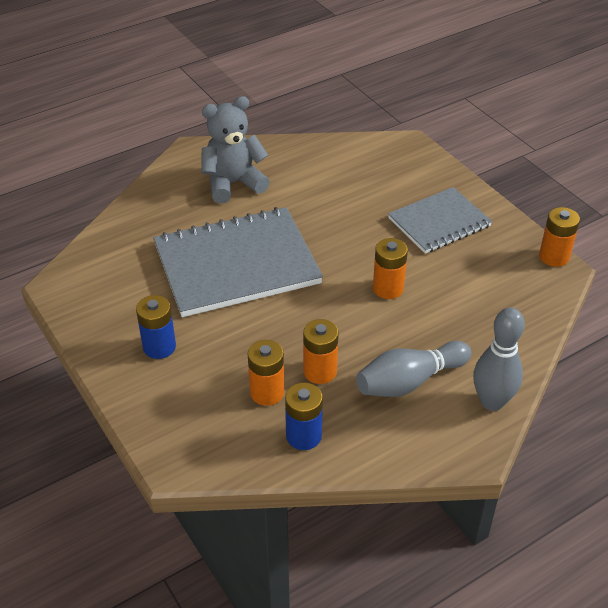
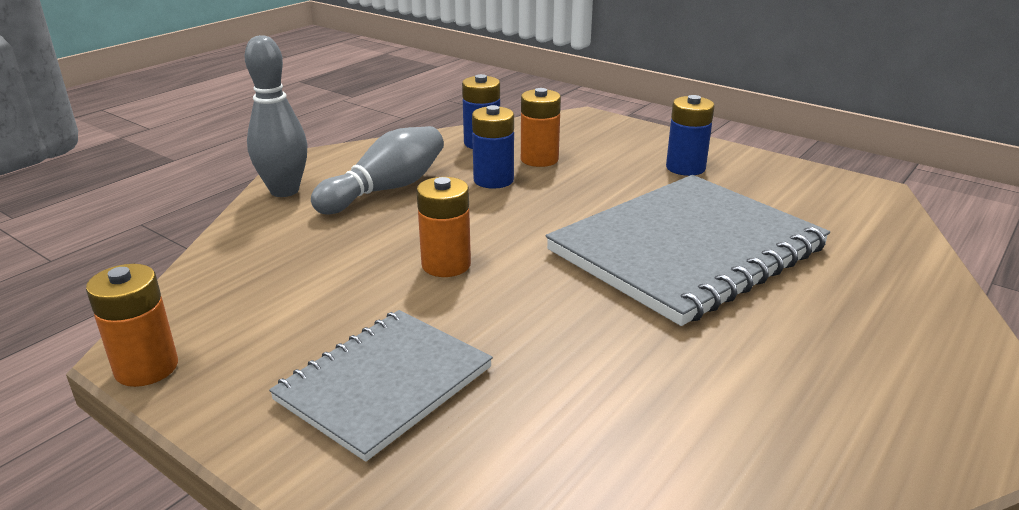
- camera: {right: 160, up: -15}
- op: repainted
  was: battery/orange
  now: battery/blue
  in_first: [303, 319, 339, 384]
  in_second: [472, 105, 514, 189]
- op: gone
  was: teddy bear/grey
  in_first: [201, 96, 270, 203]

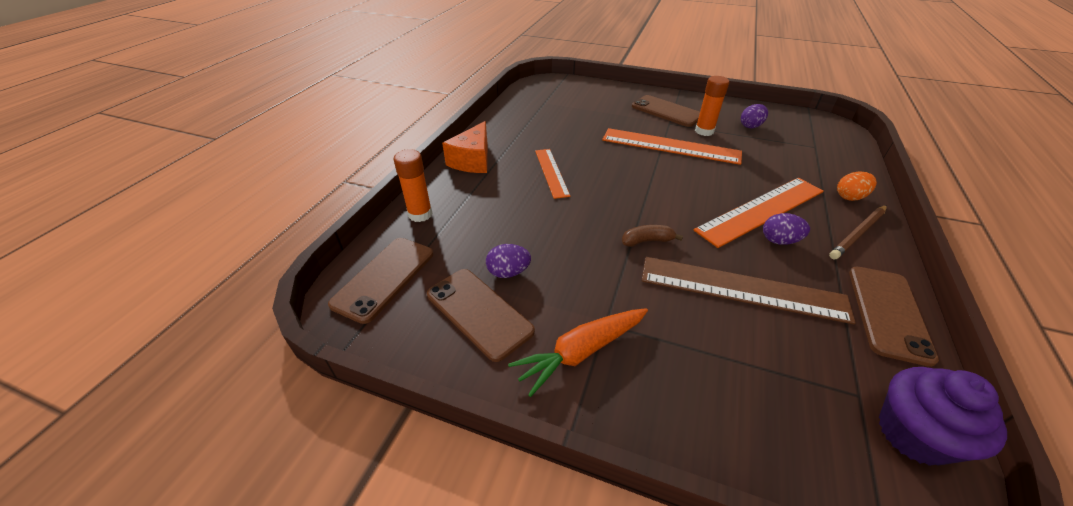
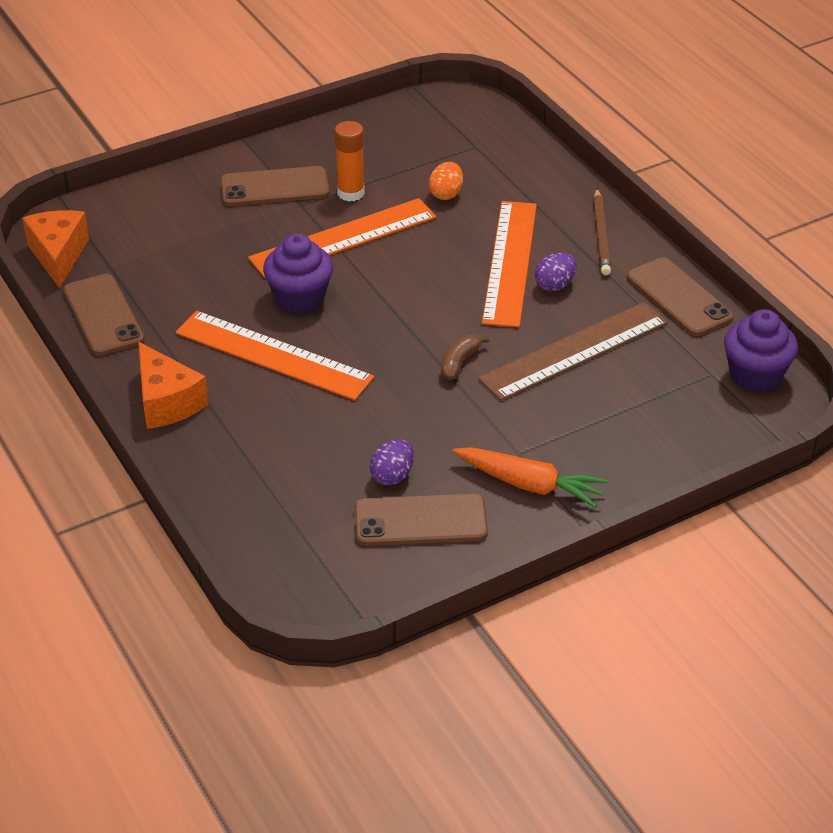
- camera: {right: -50, up: 0}
- op: new
  now: cheese/orange
  in_second: [22, 210, 89, 288]
- op: shifted
  was: phone/brown
  in_first: [328, 238, 433, 324]
  in_second: [63, 274, 145, 356]
- op: scaled
  was: ruler/orange
  in_first: [535, 149, 570, 199]
  in_second: [176, 311, 374, 401]
  ratio: 1.67
- op: new
  now: cupcake/purple
  in_second: [263, 233, 333, 314]
- op: shifted
  was: egg/orange
  in_first: [837, 171, 877, 201]
  in_second: [429, 162, 463, 200]
- op: rotated
  was: carrot/orange
  in_first: [508, 308, 648, 397]
  in_second: [453, 447, 608, 508]
  clockwise: -75
- op: gone
  was: glue stick/orange
  in_first: [394, 149, 433, 222]
- op: gone
  was: egg/purple
  in_first: [741, 104, 768, 128]

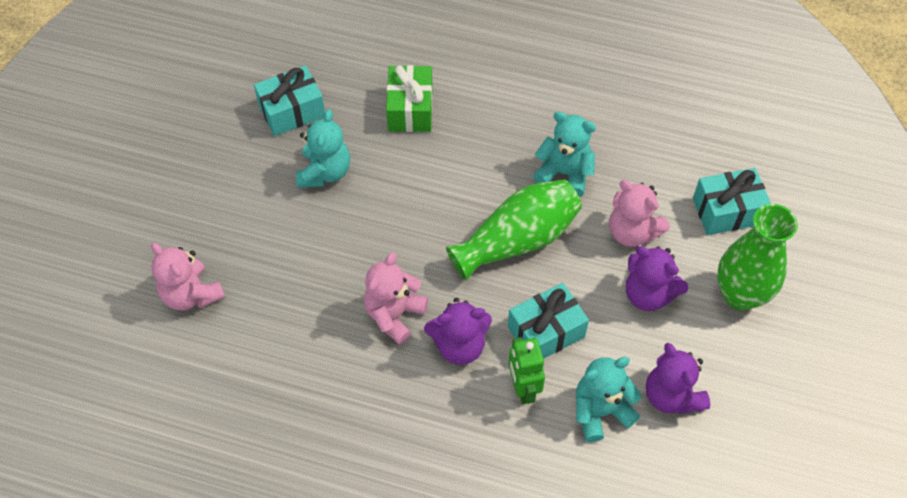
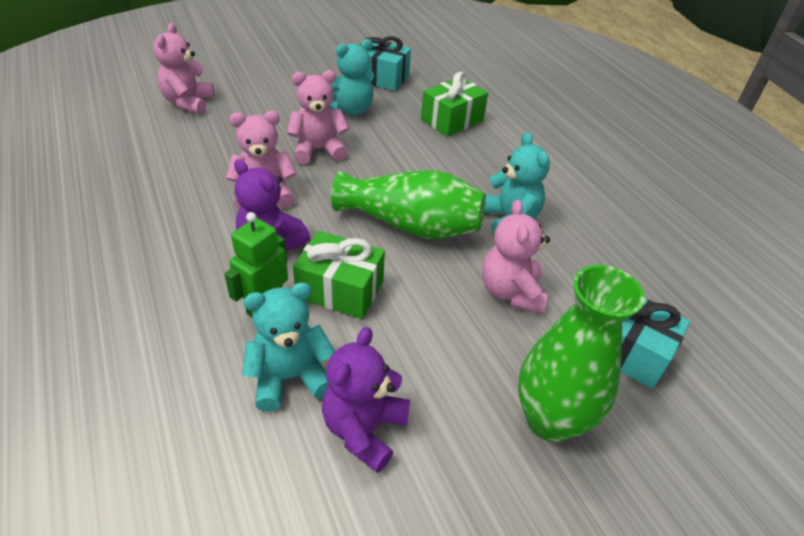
- camera: {right: 45, up: -15}
- op: rotated
  was: teddy bear/turquoise
  in_first: [576, 357, 642, 442]
  in_second: [242, 282, 335, 412]
  clockwise: -45
- op: new
  now: teddy bear/pink
  in_second: [287, 70, 349, 164]
- op: repainted
  was: gift/turquoise
  now: gift/green
  in_first: [508, 283, 589, 359]
  in_second: [293, 231, 385, 319]
- op: gone
  was: teddy bear/purple
  in_first: [626, 246, 688, 311]

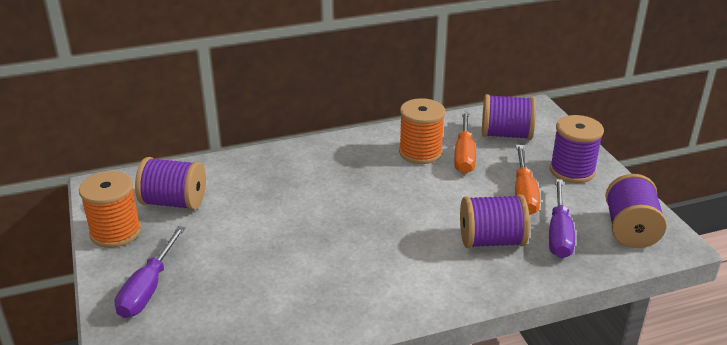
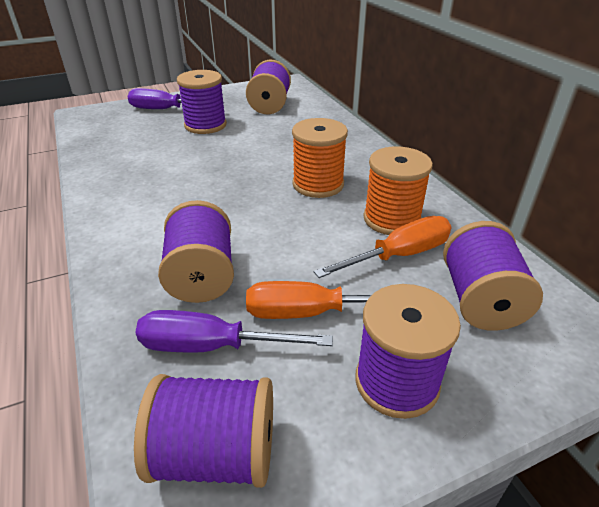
- camera: {right: 85, up: 5}
- op: new
  now: spool/purple
  in_second: [177, 70, 227, 134]
- op: shifted
  was: spool/orange
  in_first: [79, 171, 141, 248]
  in_second: [292, 118, 348, 198]
- op: rotated
  was: screwdriver/orange
  in_first: [454, 112, 476, 174]
  in_second: [314, 216, 452, 278]
  clockwise: 150

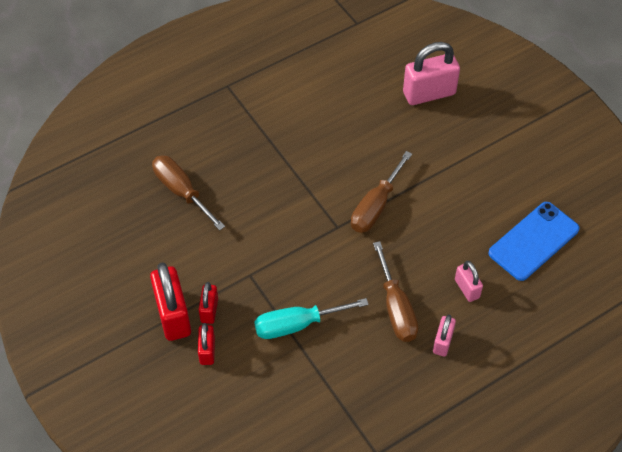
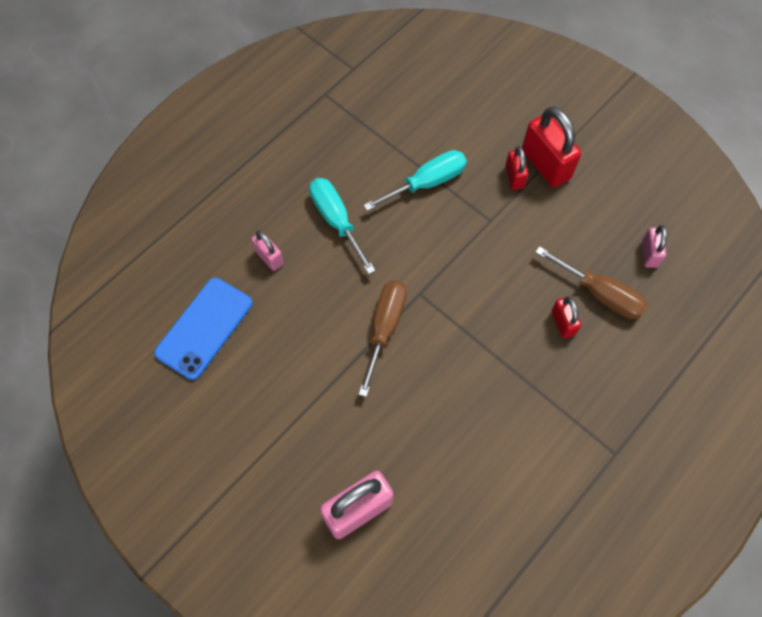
- camera: {right: 165, up: 10}
- op: repainted
  was: screwdriver/brown
  now: screwdriver/turquoise
  in_first: [373, 241, 418, 342]
  in_second: [309, 178, 376, 274]
- op: shifted
  was: padlock/red
  in_first: [198, 323, 215, 365]
  in_second: [552, 296, 581, 339]
- op: shifted
  was: padlock/pink
  in_first: [433, 315, 456, 356]
  in_second: [642, 225, 667, 268]

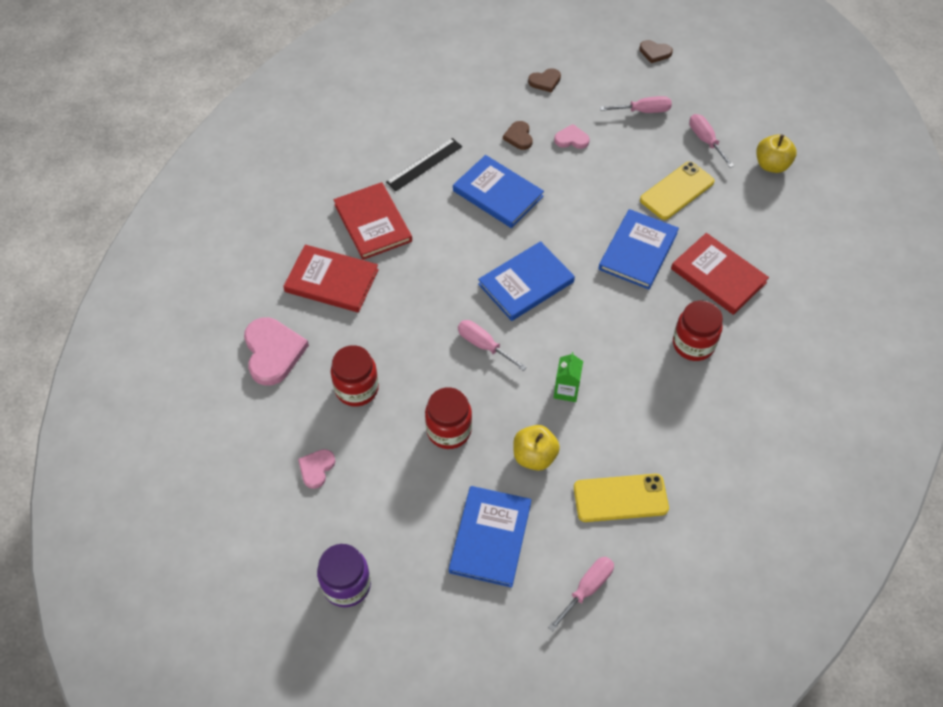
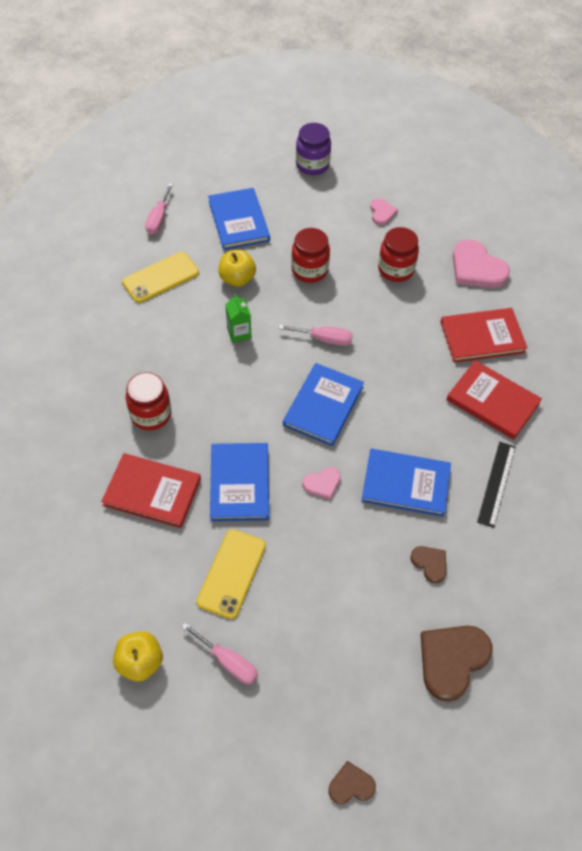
- camera: {right: 150, up: 0}
- op: shifted
  was: heart/pink
  in_first: [554, 124, 590, 149]
  in_second: [303, 467, 341, 500]
- op: scaled
  was: heart/brown
  in_first: [528, 68, 561, 93]
  in_second: [421, 625, 492, 702]
  ratio: 1.88
- op: gone
  was: screwdriver/pink
  in_first: [600, 96, 672, 113]

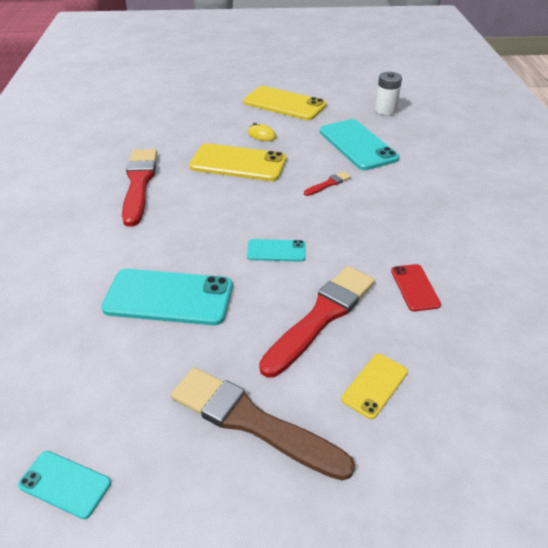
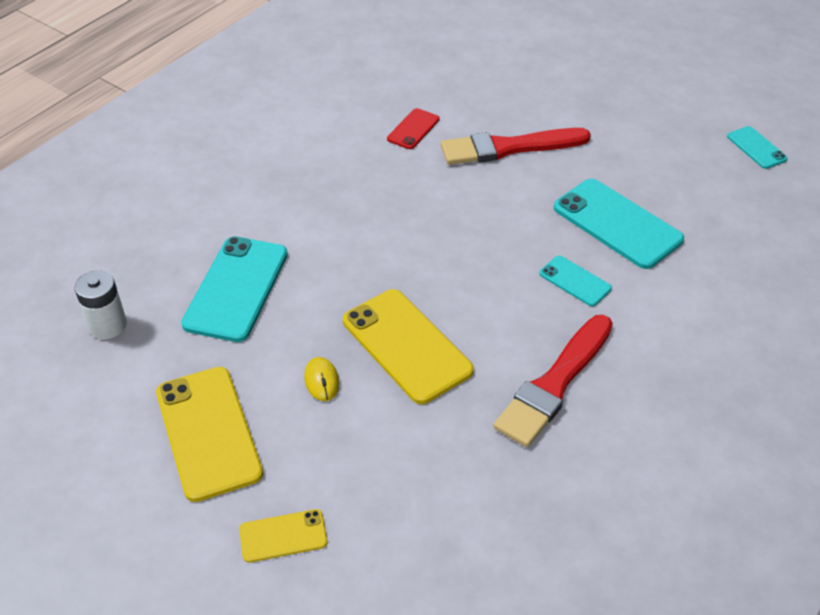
- camera: {right: -140, up: 5}
- op: shifted
  was: phone/yellow
  in_first: [341, 354, 408, 419]
  in_second: [239, 509, 328, 563]
- op: shifted
  was: phone/turquoise
  in_first: [247, 239, 306, 262]
  in_second: [540, 256, 612, 306]
- op: gone
  was: brush/brown
  in_first: [171, 367, 355, 481]
- op: gone
  was: brush/red
  in_first: [304, 171, 351, 196]

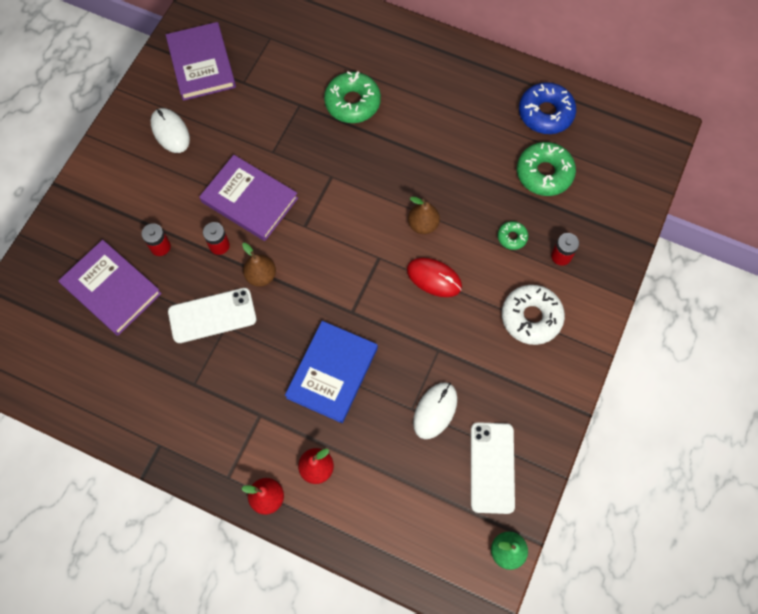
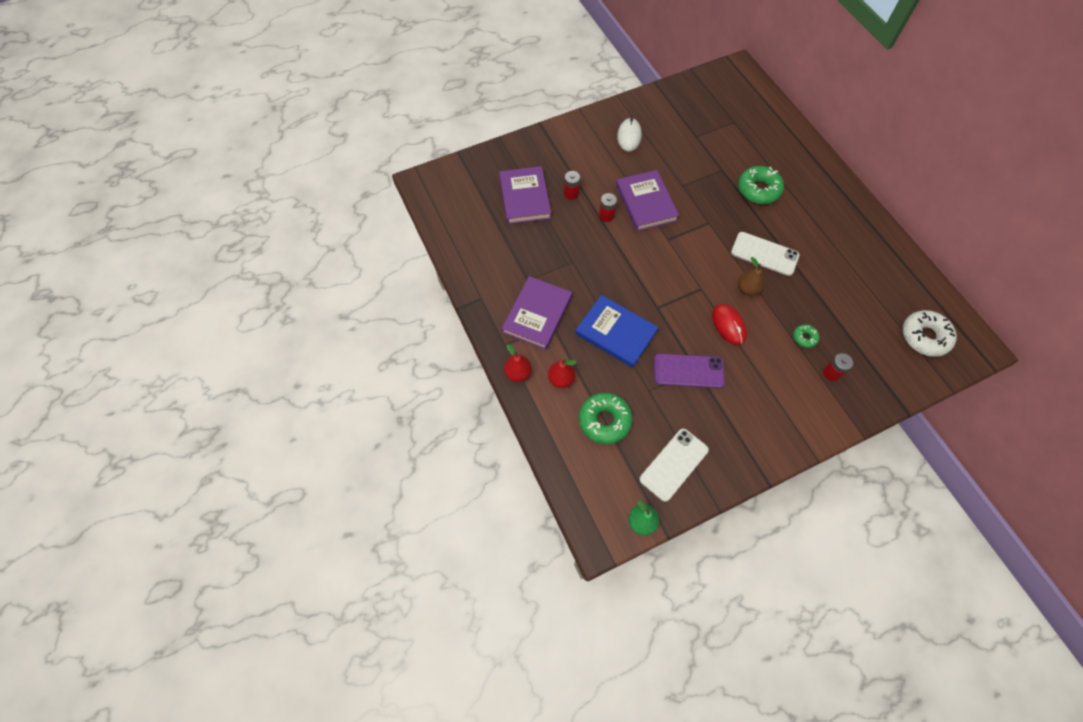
- camera: {right: 40, up: -5}
- op: shifted
  was: book/purple
  in_first: [166, 22, 236, 101]
  in_second: [502, 276, 572, 350]
- op: rotated
  was: book/blue
  in_first: [285, 321, 378, 423]
  in_second: [575, 295, 658, 368]
  clockwise: 60
- op: shifted
  was: donut/green
  in_first: [517, 142, 576, 196]
  in_second: [579, 393, 633, 444]
- op: new
  now: phone/purple
  in_second: [654, 353, 725, 388]
- op: shifted
  was: phone/white
  in_first: [168, 288, 256, 343]
  in_second: [731, 232, 800, 276]
- op: shifted
  was: donut/white
  in_first: [502, 285, 565, 345]
  in_second: [902, 310, 957, 357]
- op: gone
  was: pear/brown
  in_first: [242, 243, 276, 287]
- op: gone
  was: mouse/white
  in_first: [413, 382, 457, 439]
- op: gone
  was: donut/blue
  in_first: [519, 82, 576, 134]

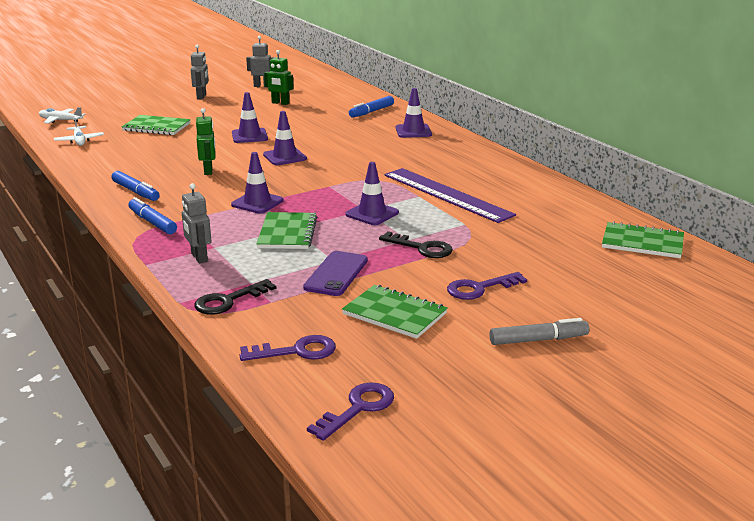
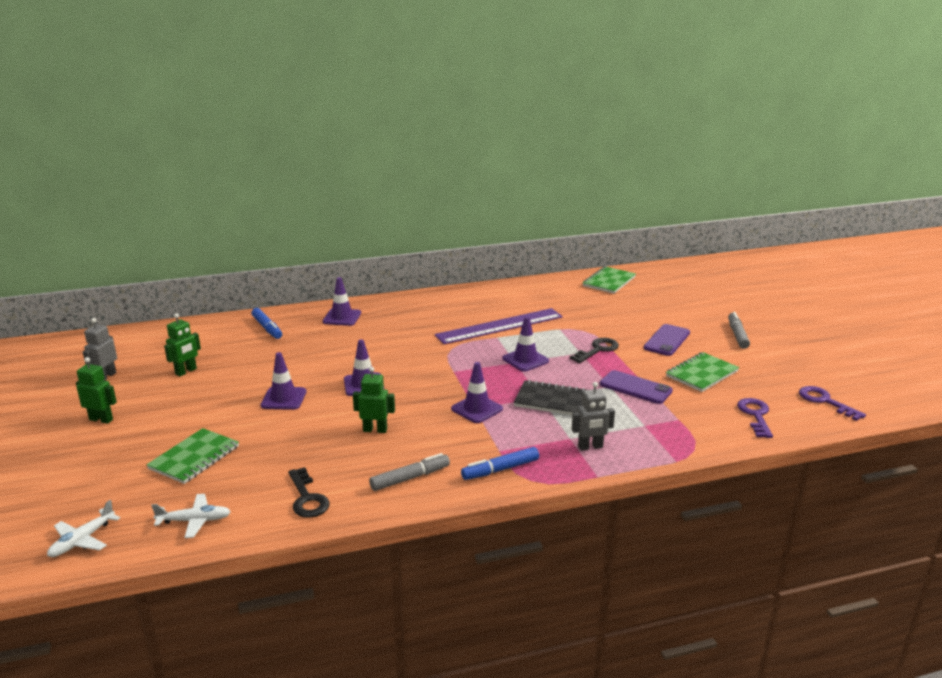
- camera: {right: -75, up: 0}
- op: repainted
  was: robot/grey
  now: robot/green
  in_first: [191, 45, 209, 99]
  in_second: [76, 357, 117, 424]
- op: shifted
  was: key/black
  in_first: [194, 279, 276, 315]
  in_second: [288, 467, 330, 518]
- op: repainted
  was: marker/blue
  now: marker/grey
  in_first: [112, 171, 160, 201]
  in_second: [369, 453, 450, 491]
- op: repainted
  was: notebook/green
  now: notebook/black
  in_first: [256, 212, 317, 249]
  in_second: [514, 380, 586, 415]
- op: swapped
  was: key/purple
  now: phone/purple
  in_first: [447, 272, 527, 300]
  in_second: [644, 324, 690, 356]

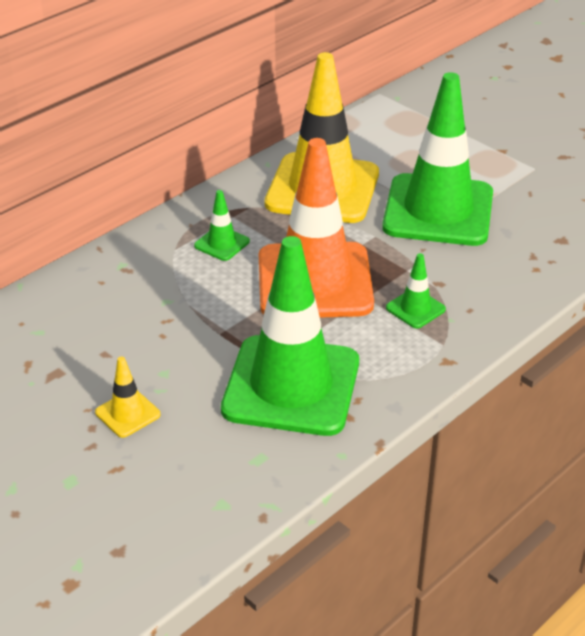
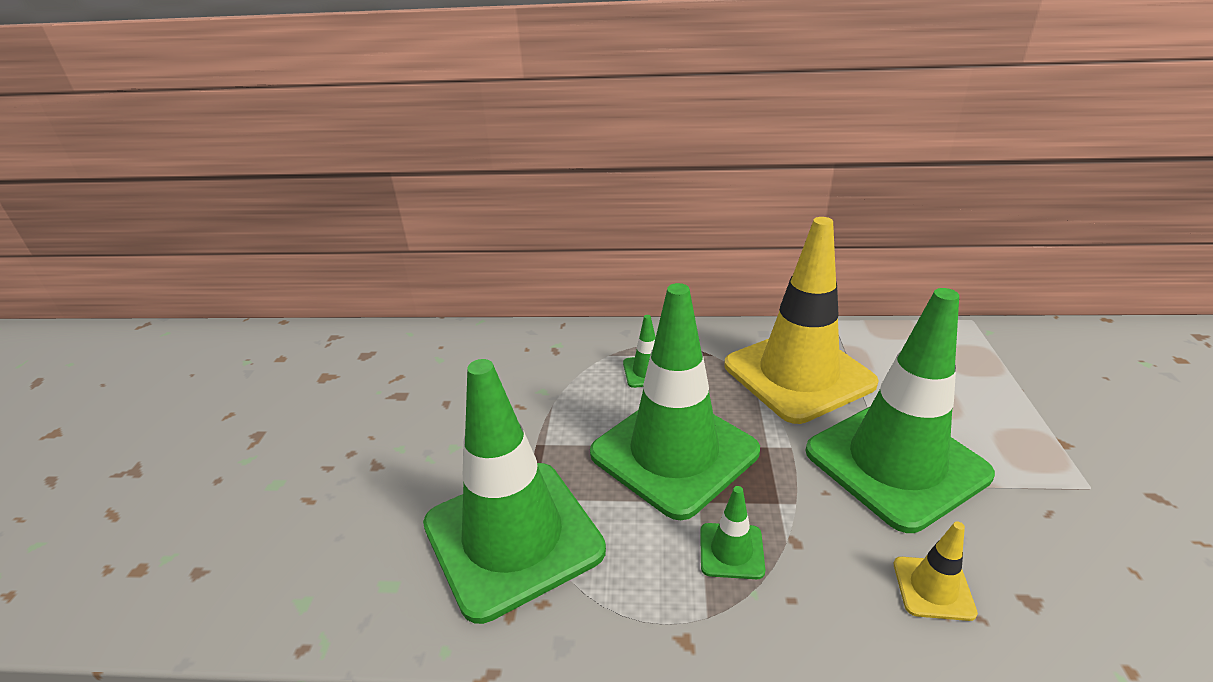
- camera: {right: 50, up: -5}
- op: repainted
  was: traffic cone/orange
  now: traffic cone/green
  in_first: [259, 138, 374, 317]
  in_second: [590, 283, 760, 520]
- op: shifted
  was: traffic cone/yellow
  in_first: [95, 356, 161, 438]
  in_second: [894, 521, 978, 621]

